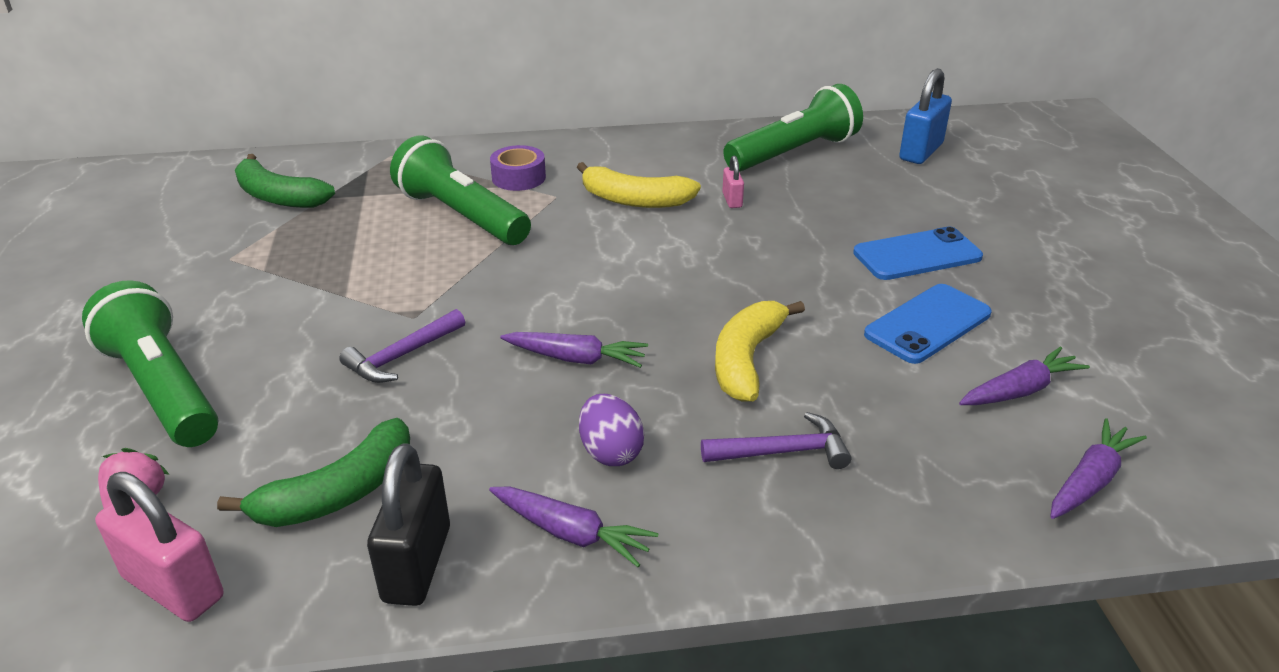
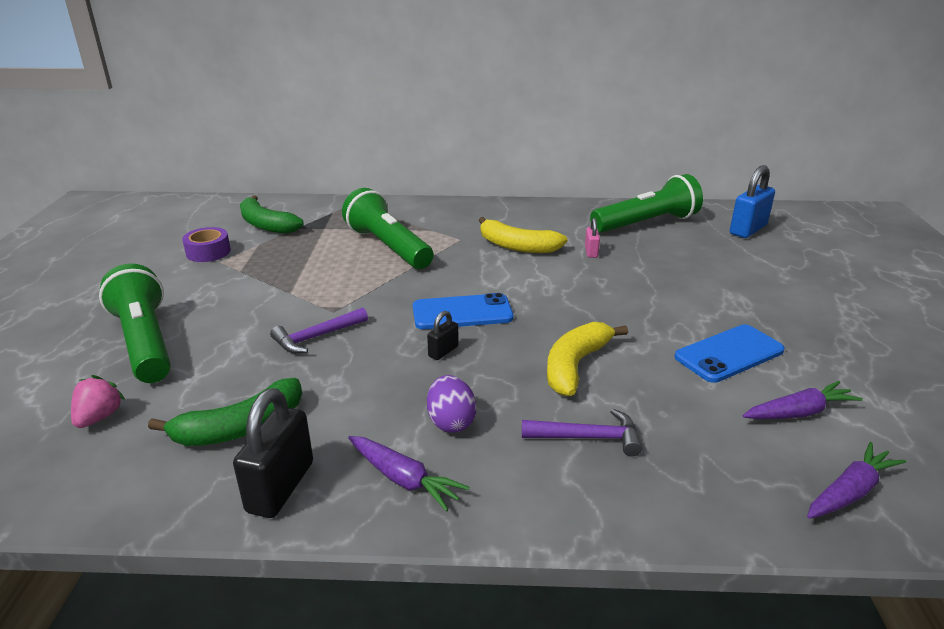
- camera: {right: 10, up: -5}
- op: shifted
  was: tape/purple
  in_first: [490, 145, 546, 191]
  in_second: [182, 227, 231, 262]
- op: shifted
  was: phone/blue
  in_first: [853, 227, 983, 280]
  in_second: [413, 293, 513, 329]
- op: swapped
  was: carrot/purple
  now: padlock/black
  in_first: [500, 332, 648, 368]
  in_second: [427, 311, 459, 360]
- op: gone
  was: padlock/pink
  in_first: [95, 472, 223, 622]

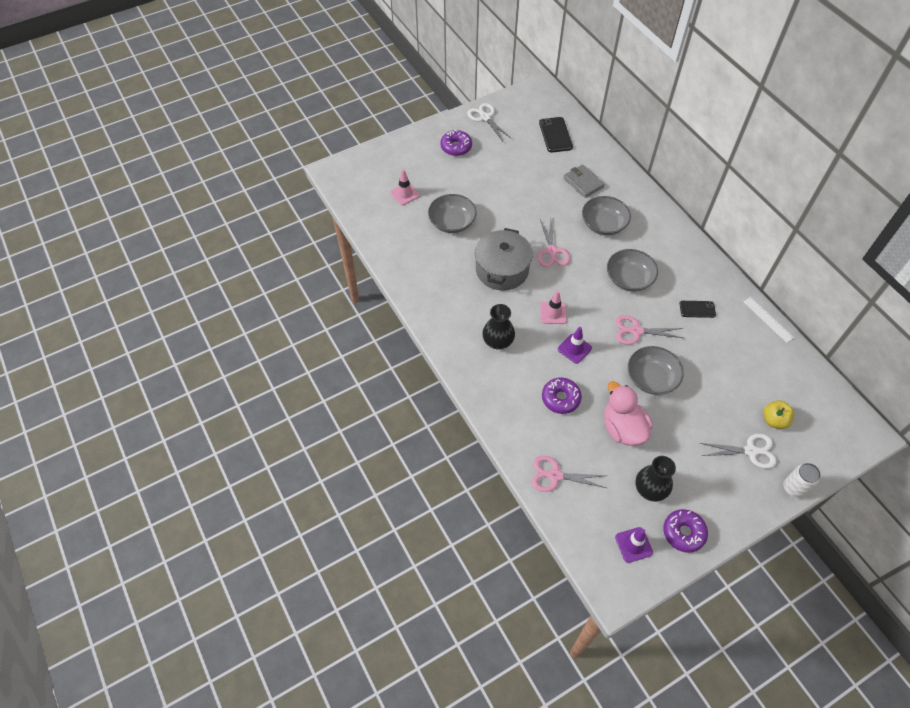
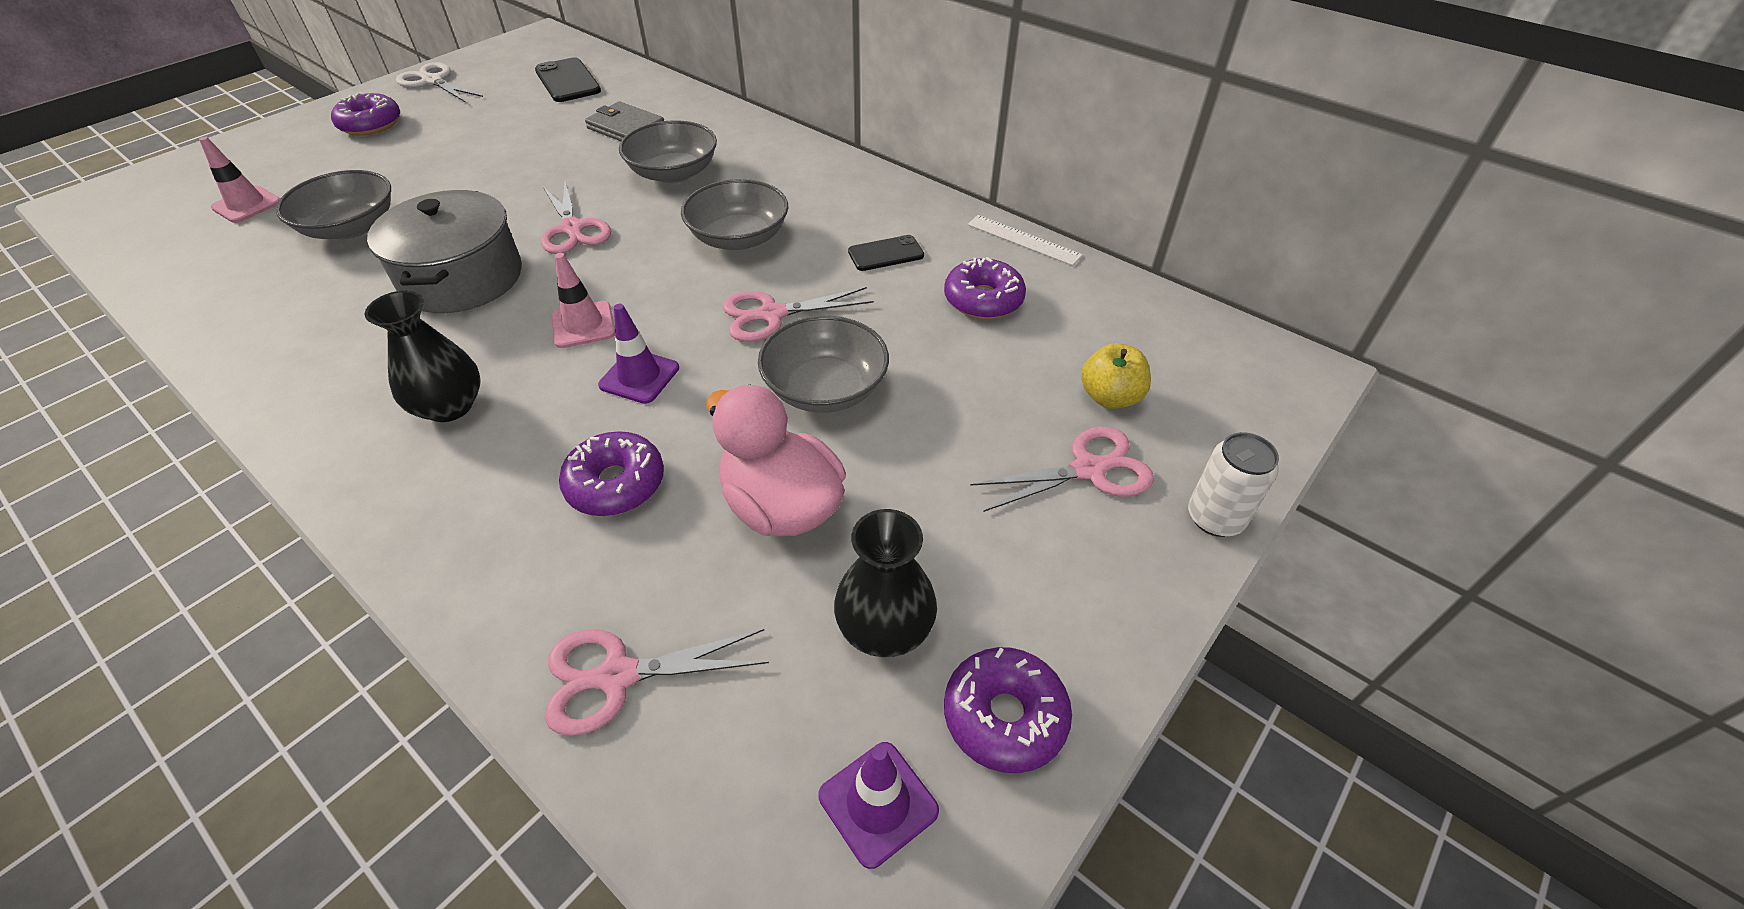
- camera: {right: -20, up: -10}
- op: new
  now: donut/purple
  in_second: [944, 257, 1026, 319]
- op: repainted
  was: scissors/white
  now: scissors/pink
  in_first: [700, 434, 777, 469]
  in_second: [970, 427, 1154, 512]

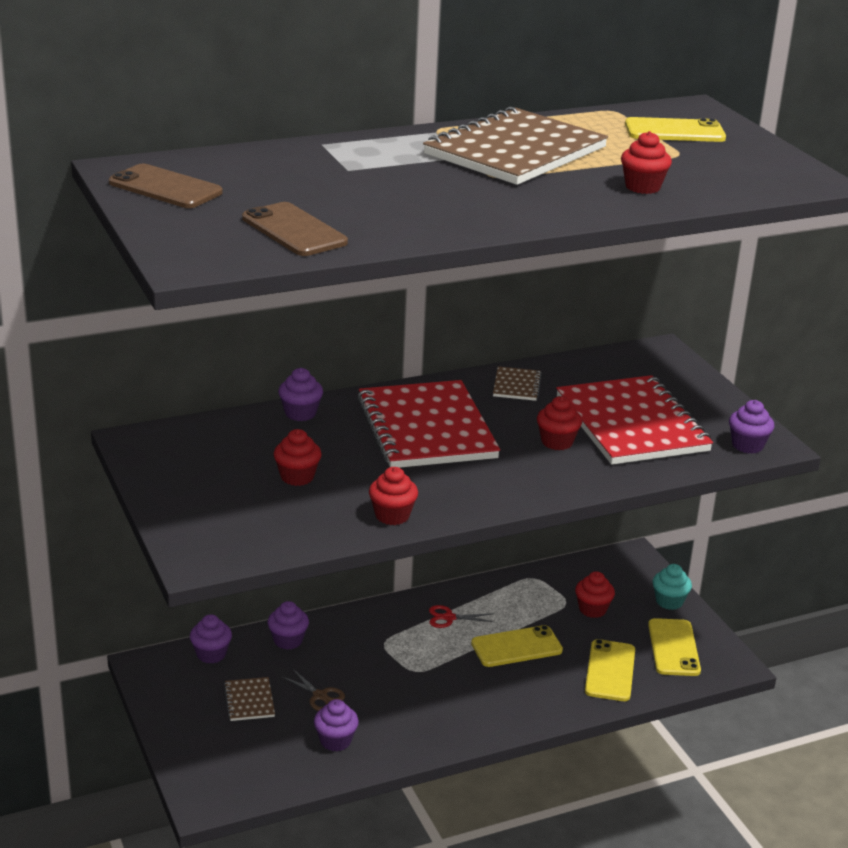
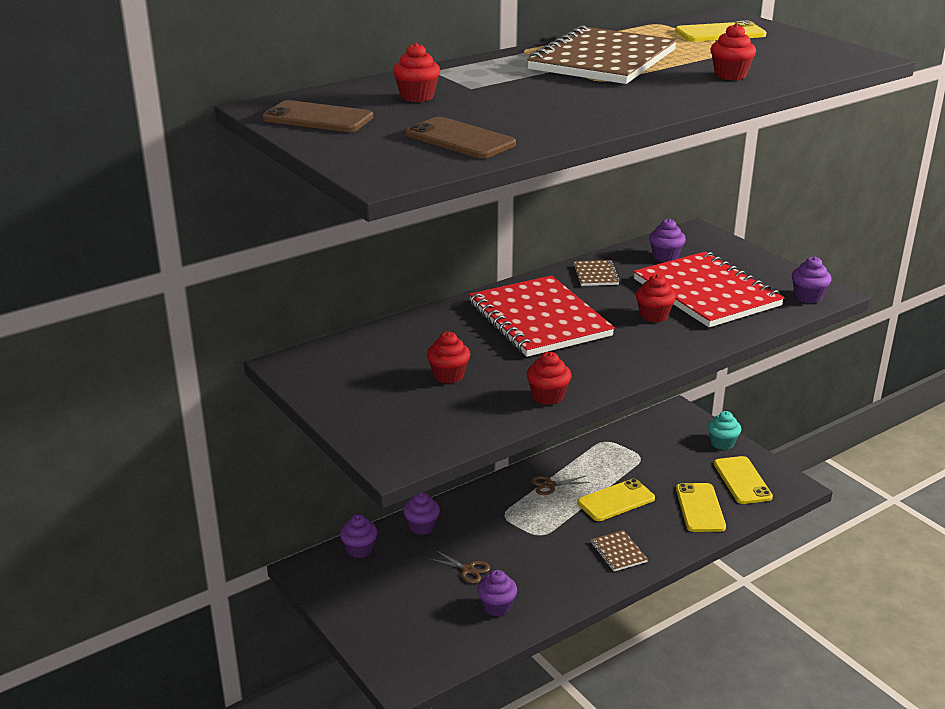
- camera: {right: -10, up: 0}
- op: shifted
  was: cupcake/red
  in_first: [575, 571, 615, 618]
  in_second: [393, 43, 440, 102]
- op: repainted
  was: scissors/red
  now: scissors/brown
  in_first: [429, 605, 494, 628]
  in_second: [531, 476, 590, 495]
- op: shifted
  was: notebook/brown
  in_first: [224, 677, 275, 721]
  in_second: [590, 530, 648, 571]
- op: shifted
  was: cupcake/purple
  in_first: [278, 368, 323, 421]
  in_second: [649, 219, 686, 262]

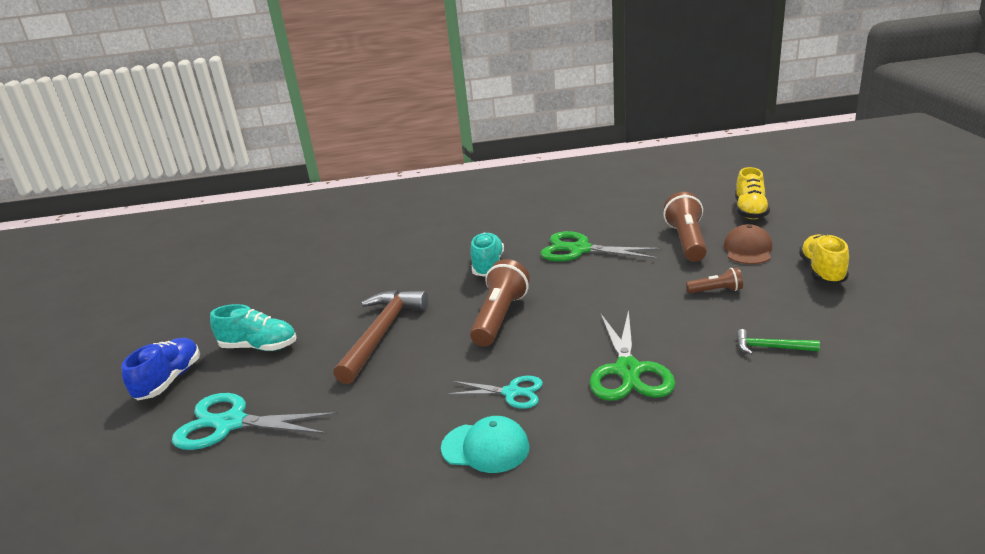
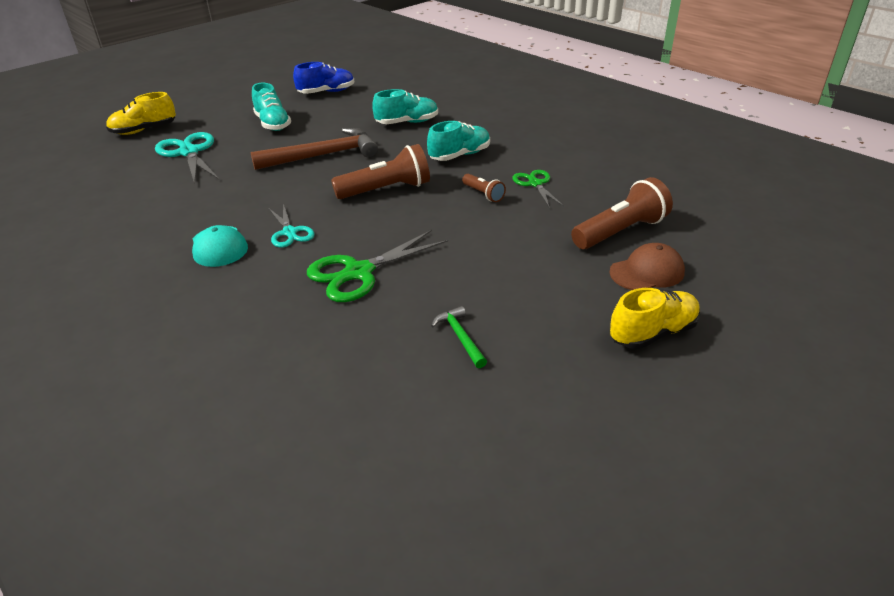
- camera: {right: 50, up: 10}
- op: shifted
  was: shoe/yellow
  in_first: [735, 167, 770, 219]
  in_second: [106, 92, 176, 135]
- op: shifted
  was: shoe/blue
  in_first: [121, 338, 200, 400]
  in_second: [293, 62, 354, 94]
- op: new
  now: shoe/turquoise
  in_second: [372, 89, 438, 124]
- op: shifted
  was: flashlight/brown
  in_first: [686, 267, 743, 293]
  in_second: [462, 174, 506, 202]
- op: scaled
  was: scissors/green
  in_first: [541, 231, 662, 262]
  in_second: [512, 170, 564, 208]
  ratio: 0.6

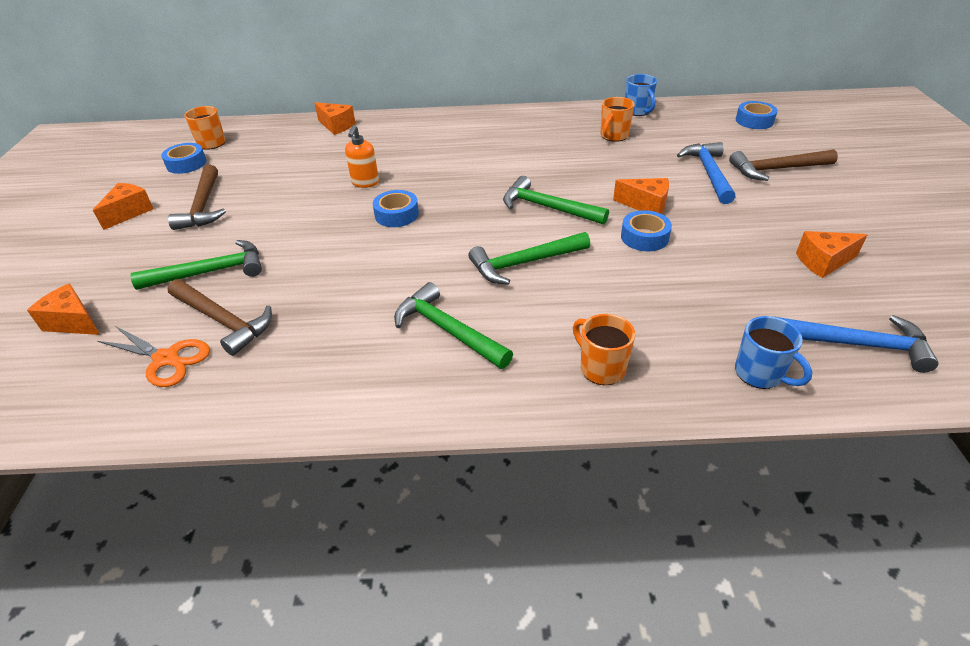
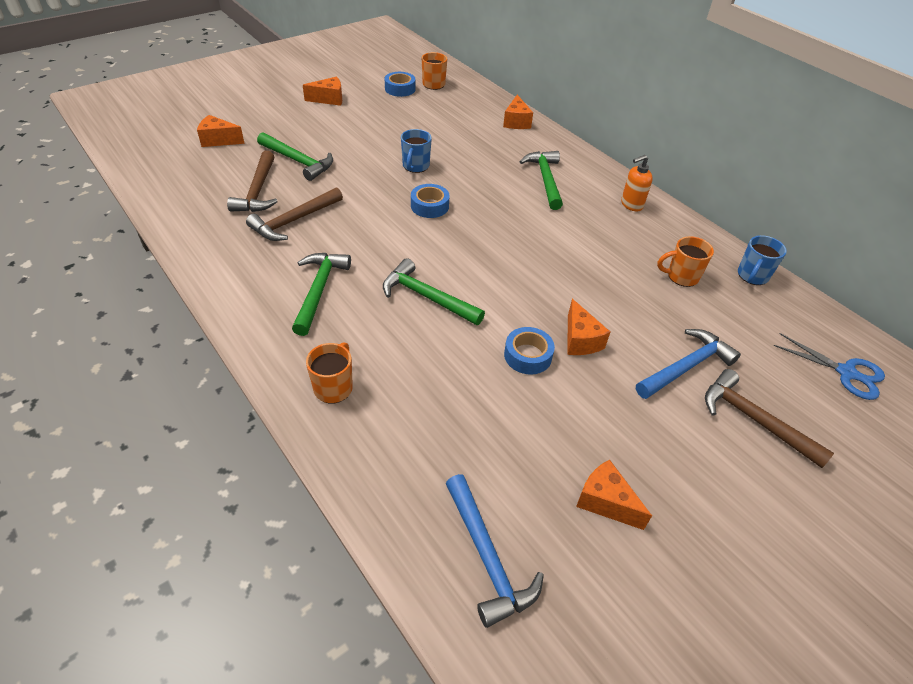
- camera: {right: 50, up: 5}
- op: rotated
  was: cheese/orange
  in_first: [27, 283, 100, 335]
  in_second: [197, 115, 245, 147]
  clockwise: -75
- op: shifted
  was: hammer/brown
  in_first: [168, 165, 226, 230]
  in_second: [246, 187, 343, 241]
- op: shifted
  was: mug/blue
  in_first: [735, 316, 812, 389]
  in_second: [401, 129, 432, 173]
- op: shifted
  was: hammer/green
  in_first: [503, 176, 609, 225]
  in_second: [519, 151, 563, 210]
- op: shifted
  was: soap dispenser/orange
  in_first: [345, 125, 379, 188]
  in_second: [621, 155, 653, 211]
- op: swapped
  was: tape/blue
  now: scissors/blue
  in_first: [736, 101, 778, 129]
  in_second: [774, 333, 885, 400]
- op: gone
  was: scissors/orange
  in_first: [97, 326, 210, 387]

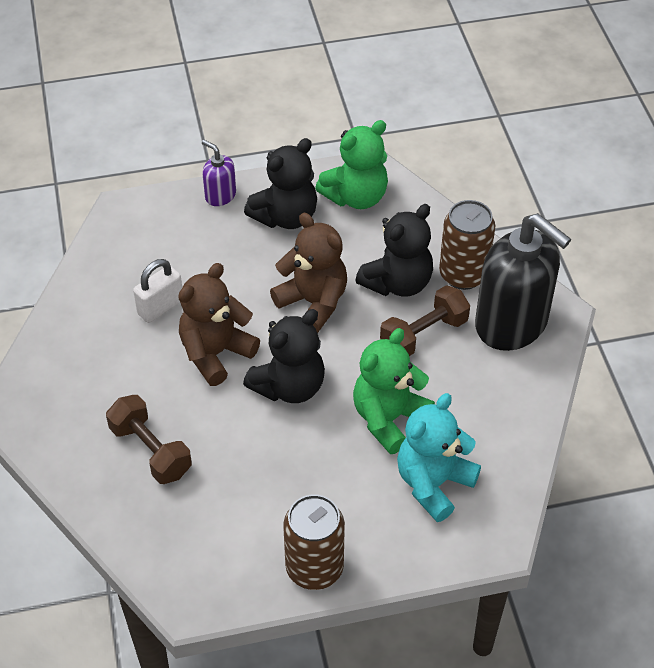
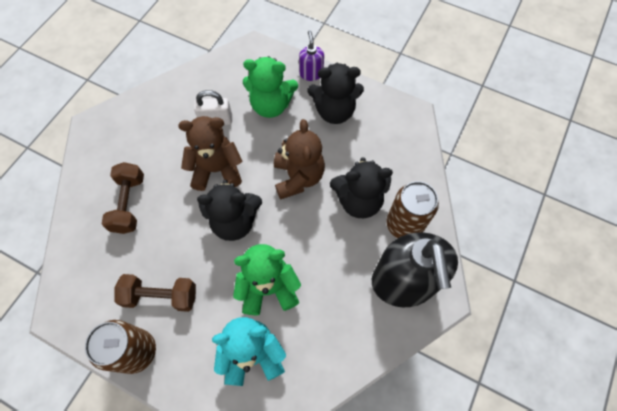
- camera: {right: 40, up: 15}
- op: shifted
  was: dumbbell/brown
  in_first: [380, 285, 470, 356]
  in_second: [114, 274, 196, 312]
- op: shifted
  was: teddy bear/green
  in_first: [315, 120, 388, 209]
  in_second: [243, 56, 298, 118]

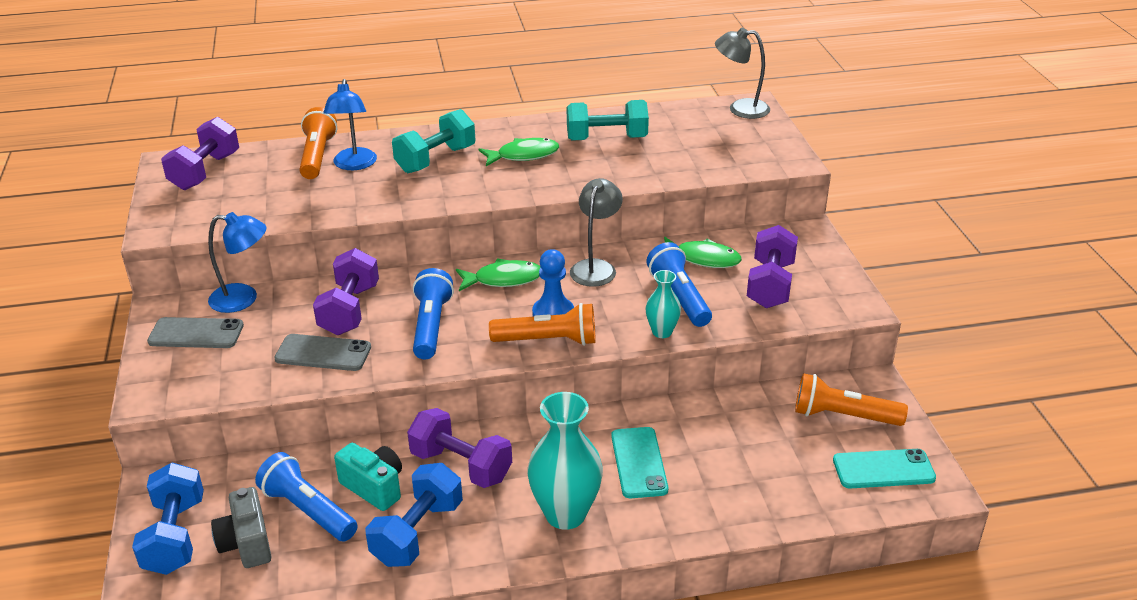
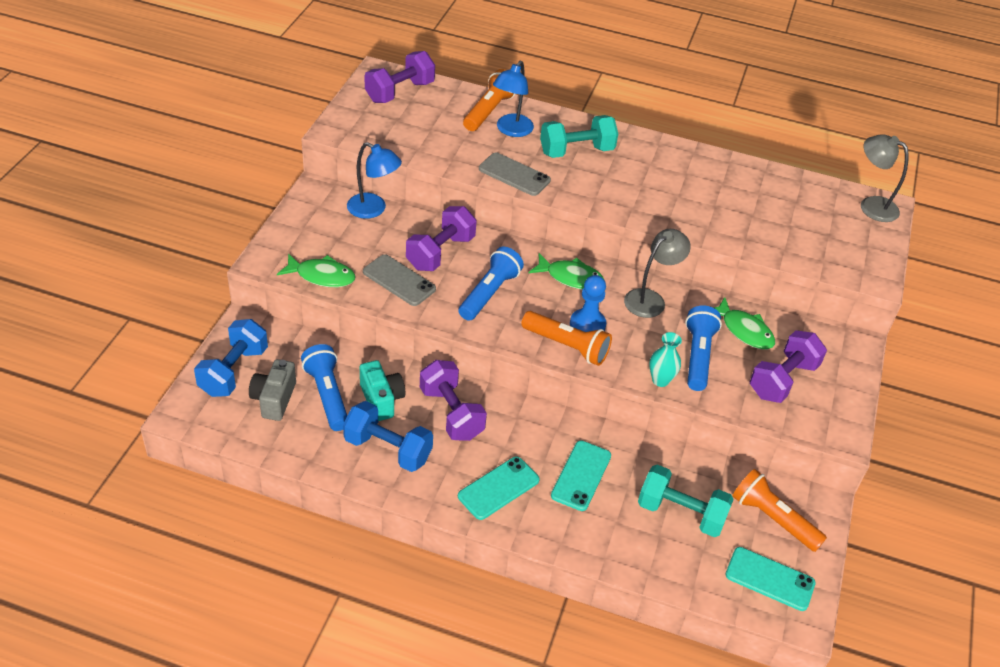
- camera: {right: 25, up: 10}
- op: shifted
  was: fish/green
  in_first: [479, 138, 559, 166]
  in_second: [277, 253, 356, 287]
- op: rotated
  was: dumbbell/blue
  in_first: [365, 463, 463, 567]
  in_second: [343, 401, 433, 472]
  clockwise: 60
- op: swapped
  was: vase/turquoise
  now: phone/turquoise
  in_first: [528, 392, 603, 530]
  in_second: [458, 457, 540, 520]
- op: shifted
  was: phone/grey
  in_first: [147, 317, 244, 348]
  in_second: [479, 152, 551, 196]
- op: shifted
  was: dumbbell/turquoise
  in_first: [567, 100, 649, 141]
  in_second: [638, 464, 734, 537]

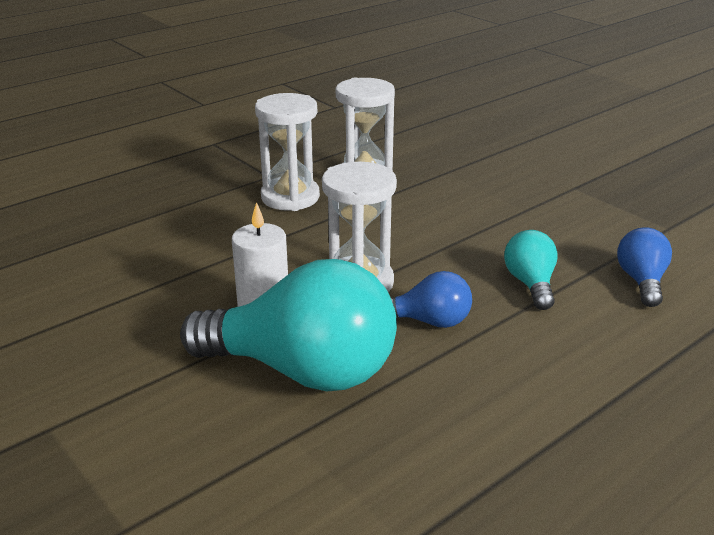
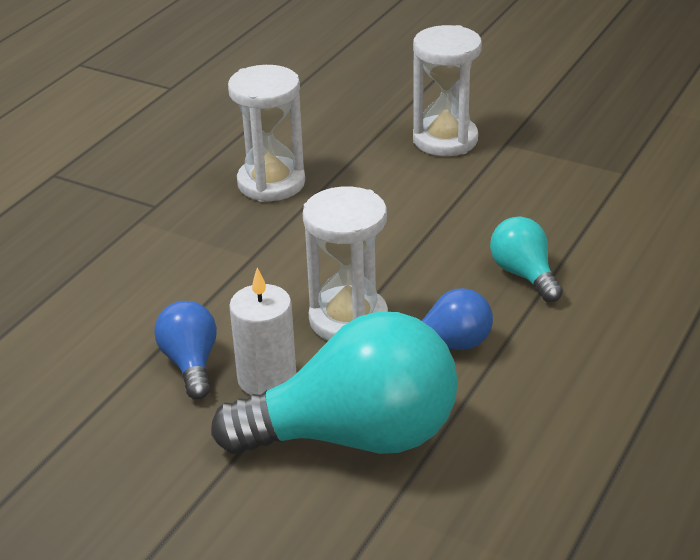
- camera: {right: -20, up: 5}
- op: shifted
  was: light bulb/blue
  in_first: [617, 227, 672, 307]
  in_second: [154, 301, 217, 399]
- op: shifted
  was: hourglass/white
  in_first: [255, 93, 320, 211]
  in_second: [413, 25, 482, 156]

